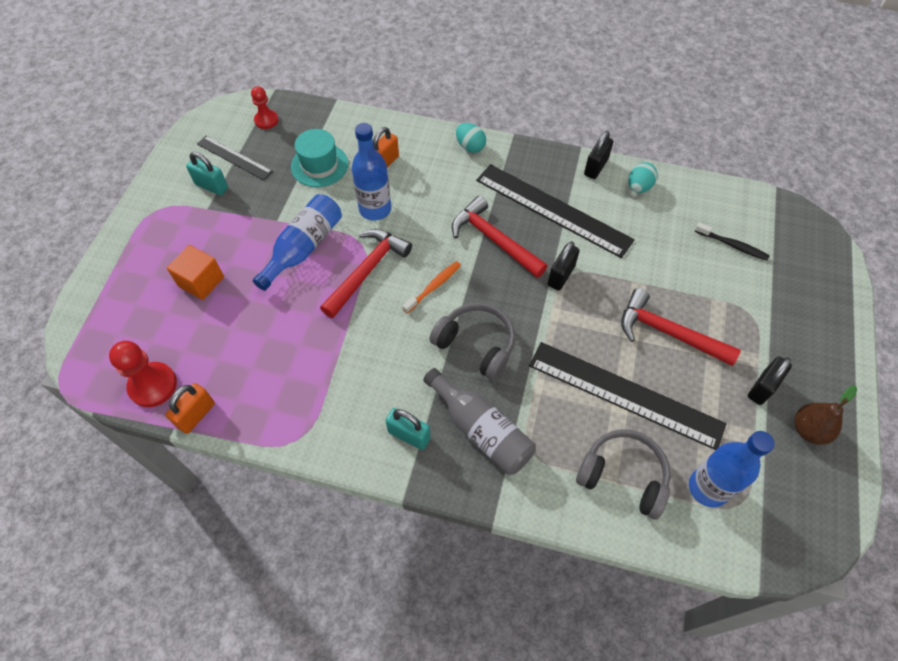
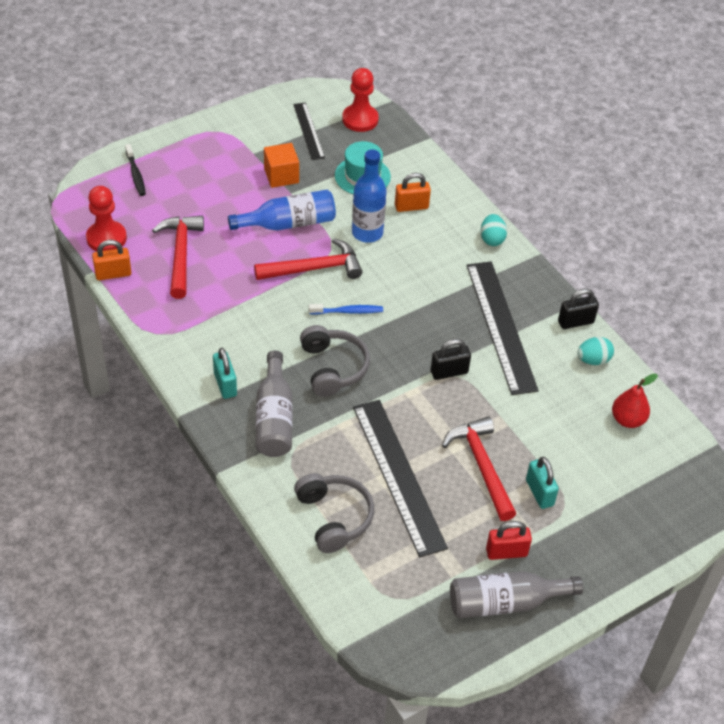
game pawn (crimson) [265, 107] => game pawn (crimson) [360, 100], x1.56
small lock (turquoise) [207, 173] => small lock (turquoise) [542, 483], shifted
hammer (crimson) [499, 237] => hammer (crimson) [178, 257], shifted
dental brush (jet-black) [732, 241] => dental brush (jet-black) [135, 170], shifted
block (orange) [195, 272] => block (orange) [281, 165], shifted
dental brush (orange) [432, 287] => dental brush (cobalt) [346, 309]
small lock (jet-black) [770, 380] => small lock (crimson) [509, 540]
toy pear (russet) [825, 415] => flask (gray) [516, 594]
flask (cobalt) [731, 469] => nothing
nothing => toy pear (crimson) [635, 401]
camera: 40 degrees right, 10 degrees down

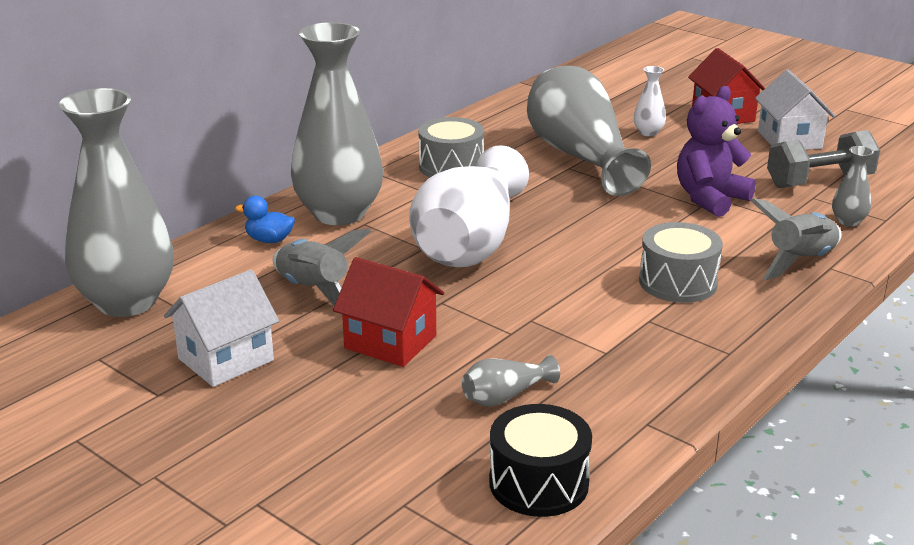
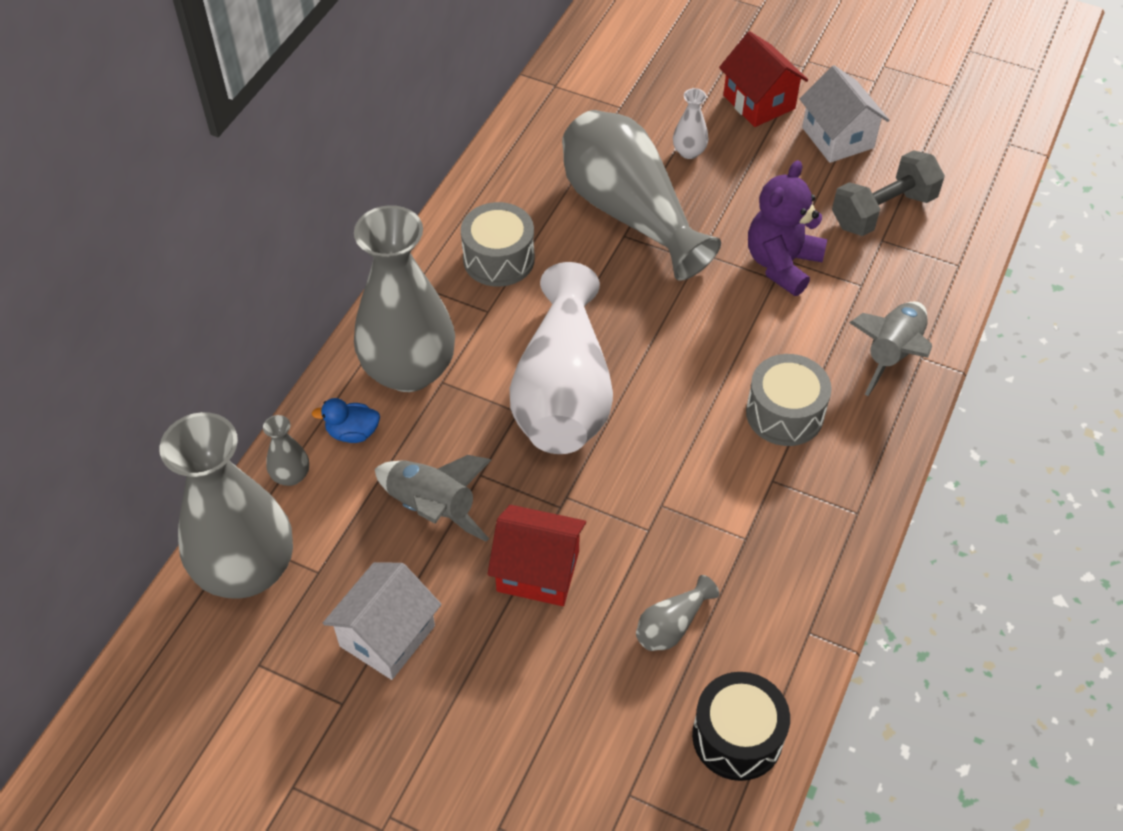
tall vase (gray) [853, 186] => tall vase (gray) [286, 450], shifted
camera: 15 degrees left, 25 degrees up

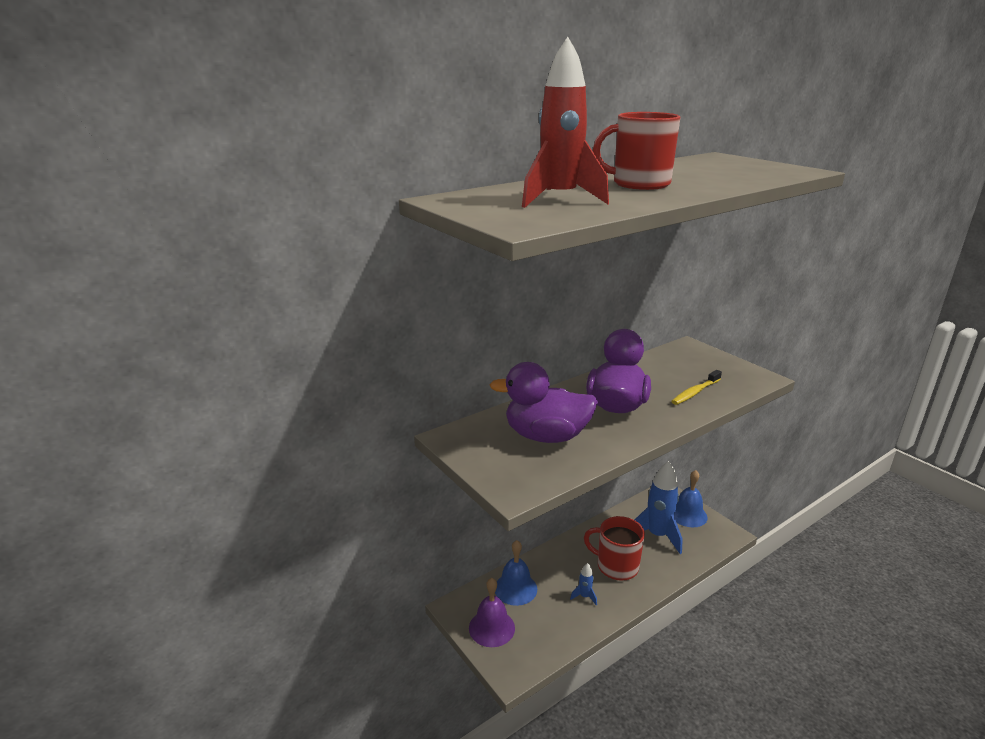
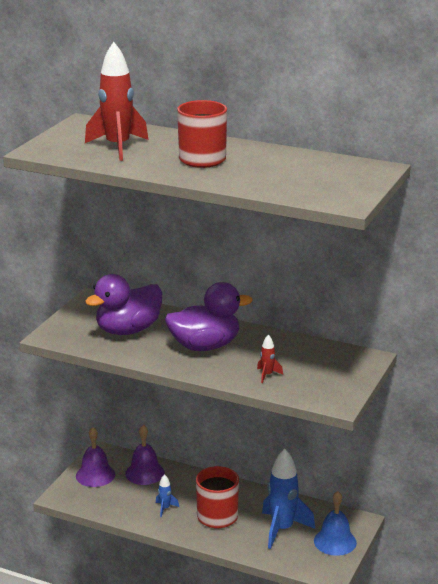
duck (purple) [544, 402] => duck (purple) [123, 304], 105 degrees counterclockwise
dental brush (bright yellow) [696, 387] => spaceship (crimson) [270, 359]
school bell (cobalt) [516, 573] => school bell (purple) [145, 455]
camera: 60 degrees right, 0 degrees up

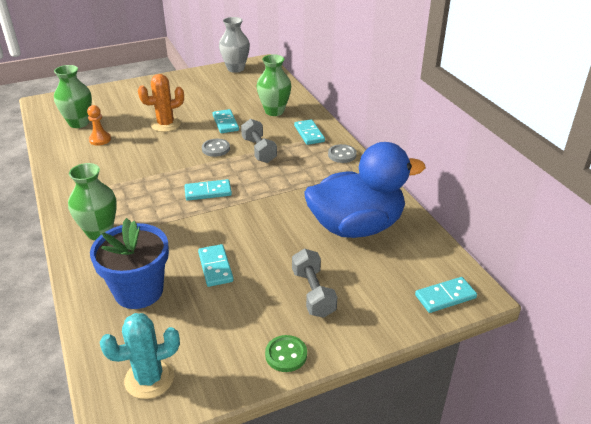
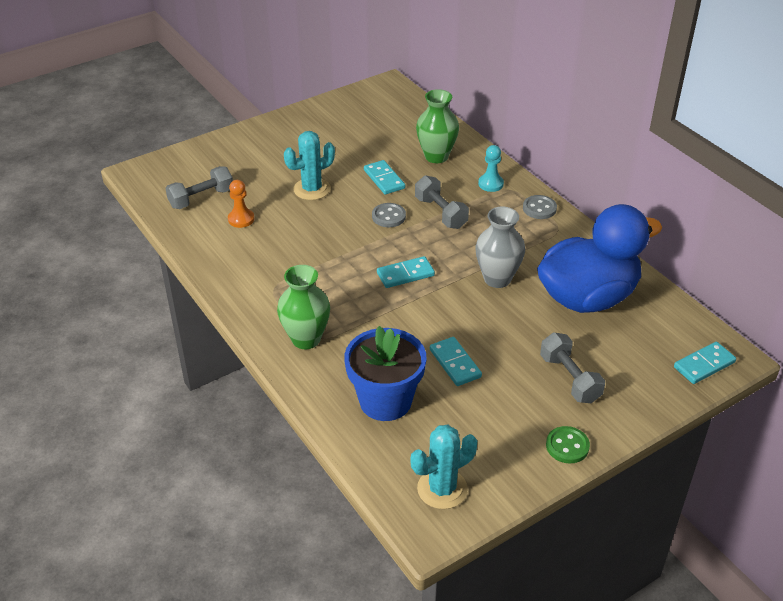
tall vase (gray) [234, 45] => tall vase (gray) [500, 247], shifted
tall vase (leaf-green) [73, 96] => dumbbell (gray) [199, 187]
prickly plant (orange) [161, 103] => prickly plant (turquoise) [309, 165]
domino piece (turquoise) [309, 132] => game pawn (turquoise) [491, 168]
camera: 10 degrees left, 5 degrees up

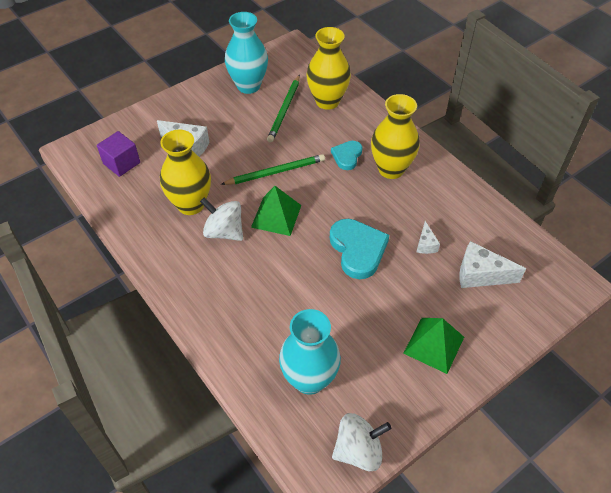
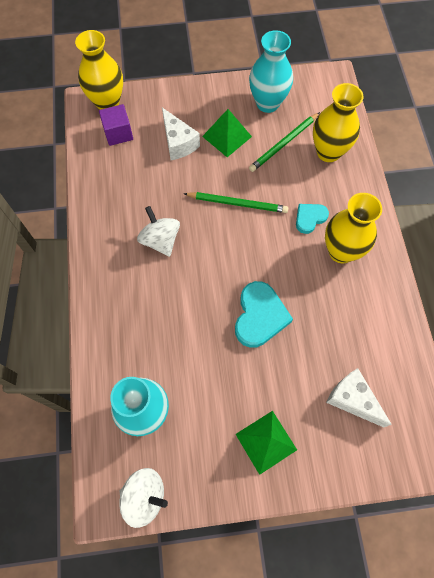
tall vase (bright yellow) [185, 172] => tall vase (bright yellow) [99, 70], shifted
pyramid (leaf-green) [276, 211] => pyramid (leaf-green) [227, 133], shifted
piece of cheese (snow-white) [428, 237] => nothing
camera: 30 degrees right, 15 degrees up

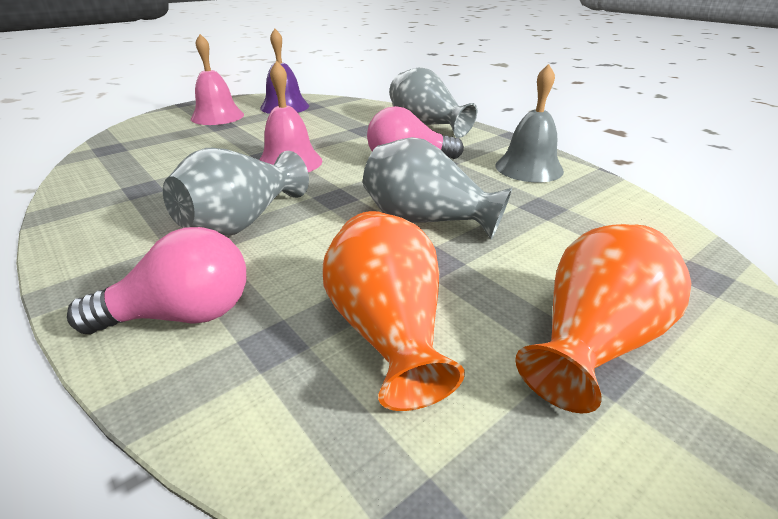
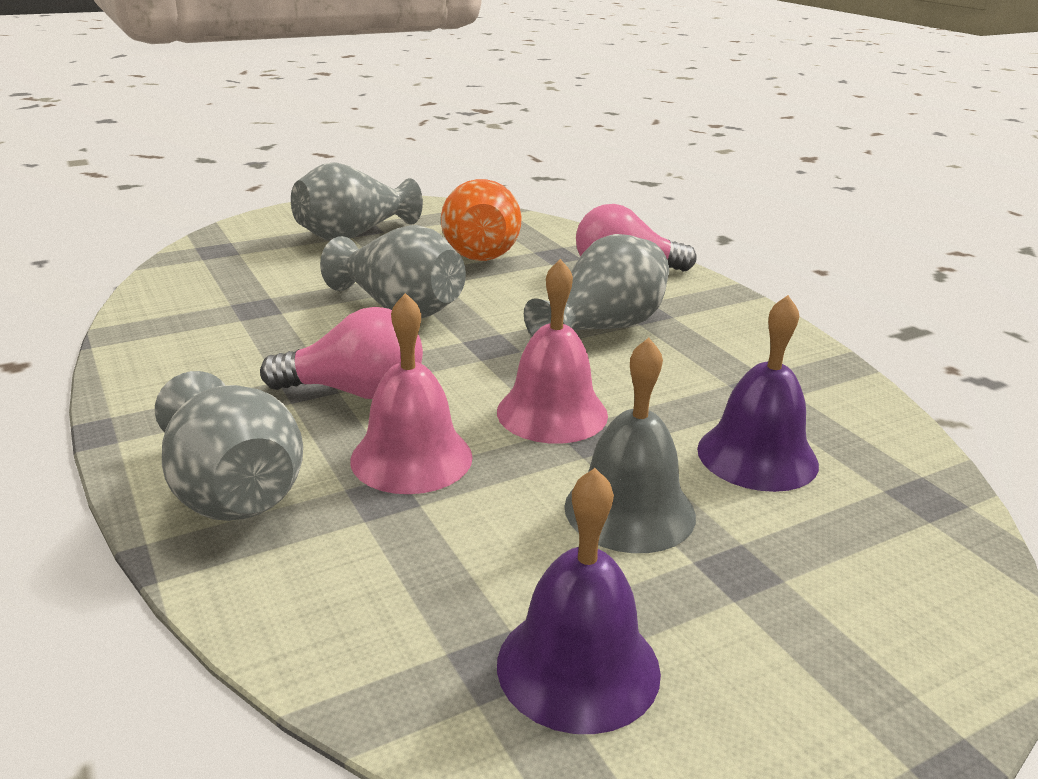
school bell (rose-pink) [217, 79] => school bell (rose-pink) [411, 393], shifted
school bell (gray) [529, 123] => school bell (gray) [630, 445], shifted
tall vase (orange) [603, 319] => tall vase (gray) [357, 202]
nothing => school bell (purple) [758, 393]
camera: 170 degrees left, 5 degrees down

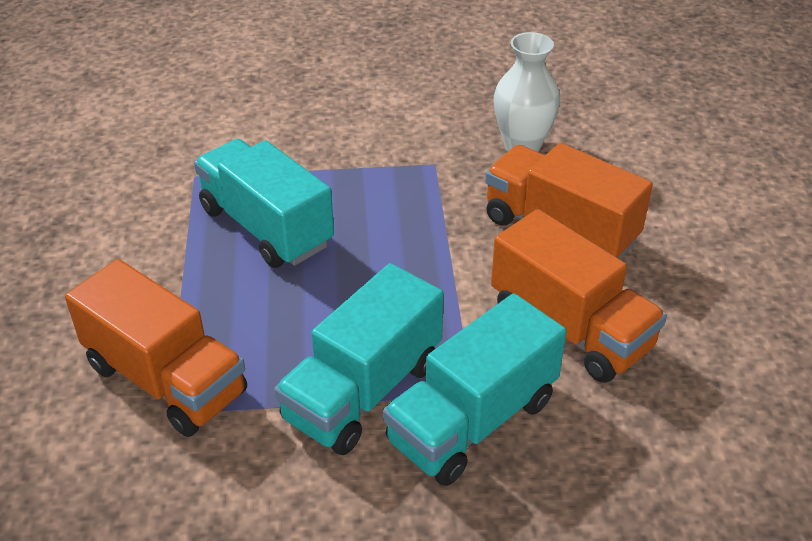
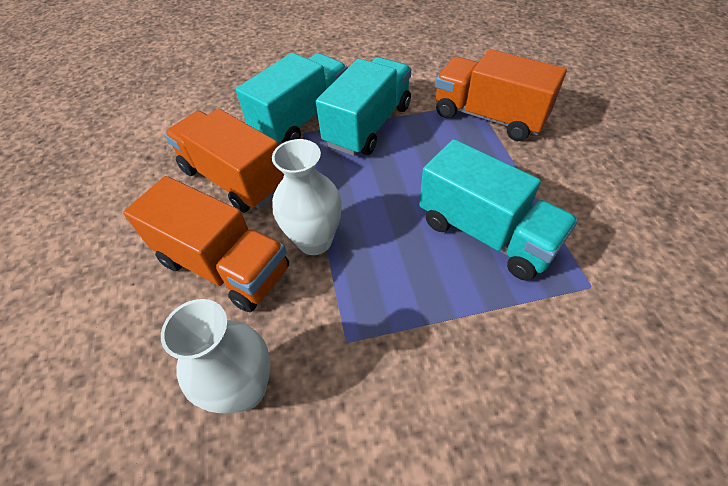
nothing => tall vase (snow-white) [307, 197]
camera: 175 degrees right, 10 degrees up

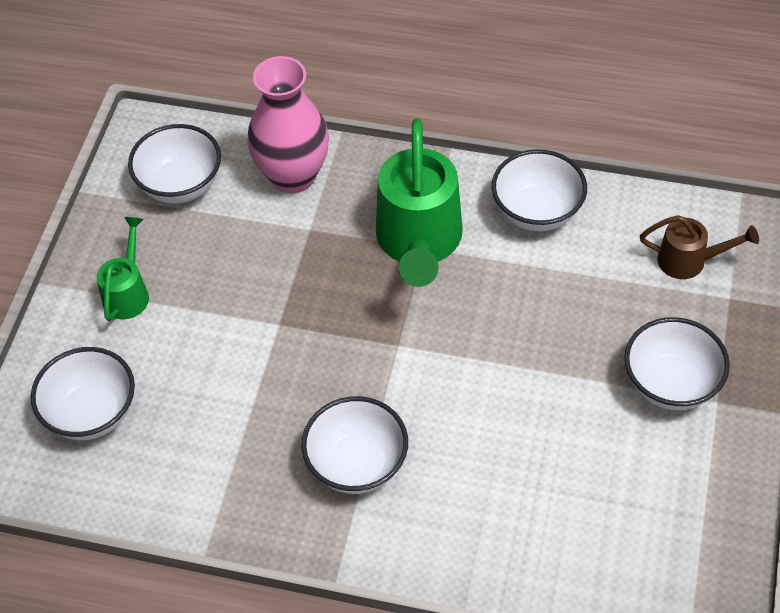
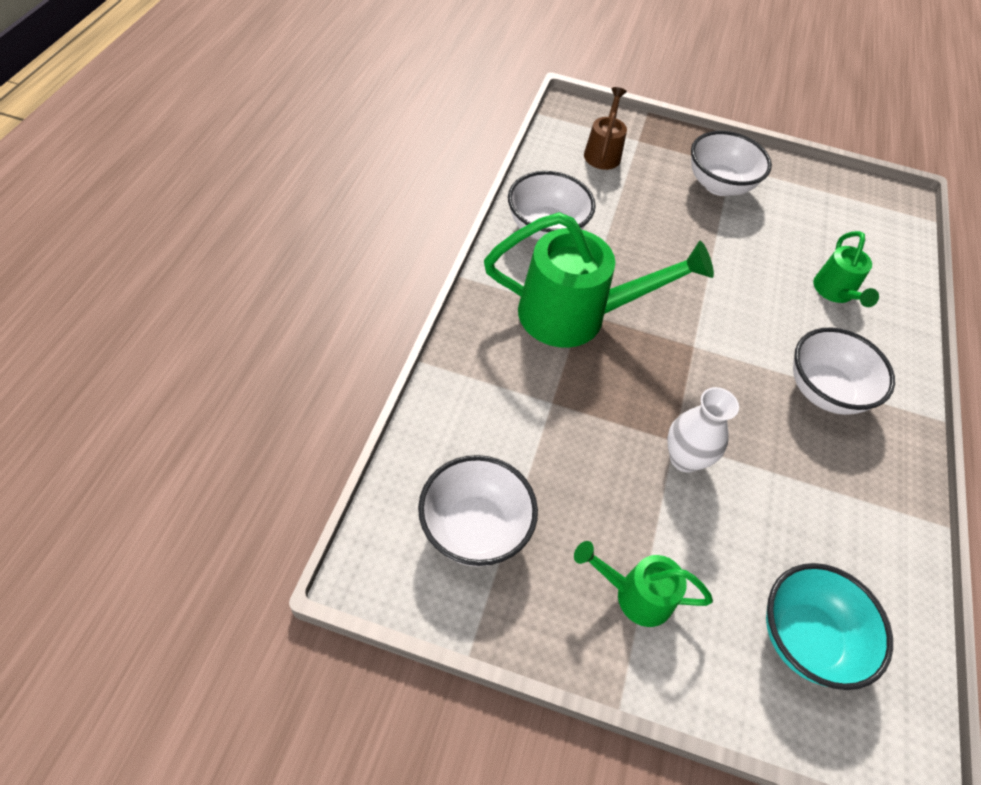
tall vase (rose-pink) [288, 124] => nothing
deep dish (snow-white) [83, 393] => deep dish (turquoise) [829, 626]
nothing => watering can (leaf-green) [846, 269]
nothing => tall vase (snow-white) [703, 430]
camera: 95 degrees left, 0 degrees up

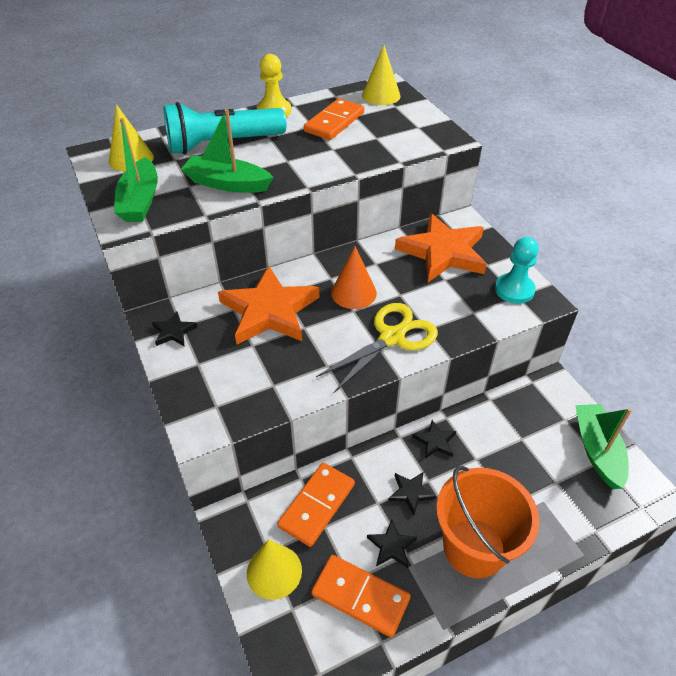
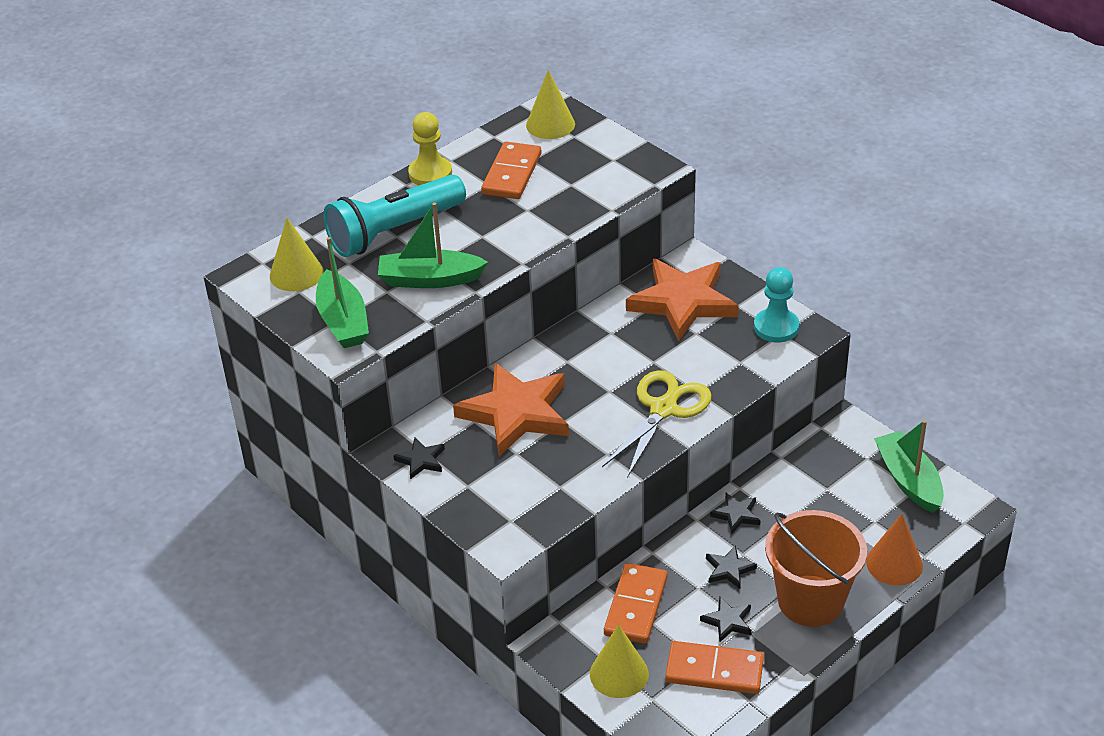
cone (orange) [354, 277] => cone (orange) [894, 550], shifted
camera: 15 degrees left, 5 degrees down

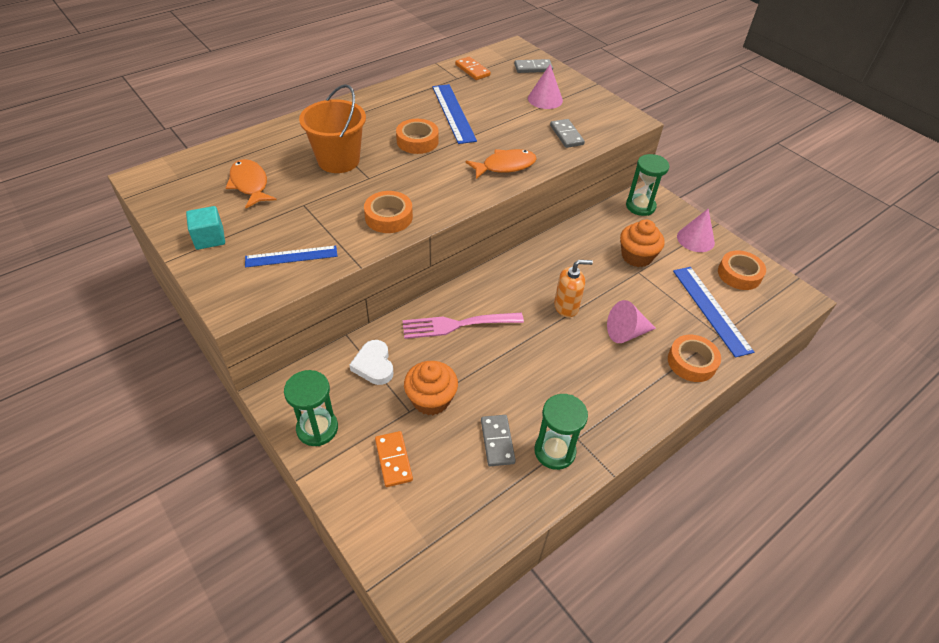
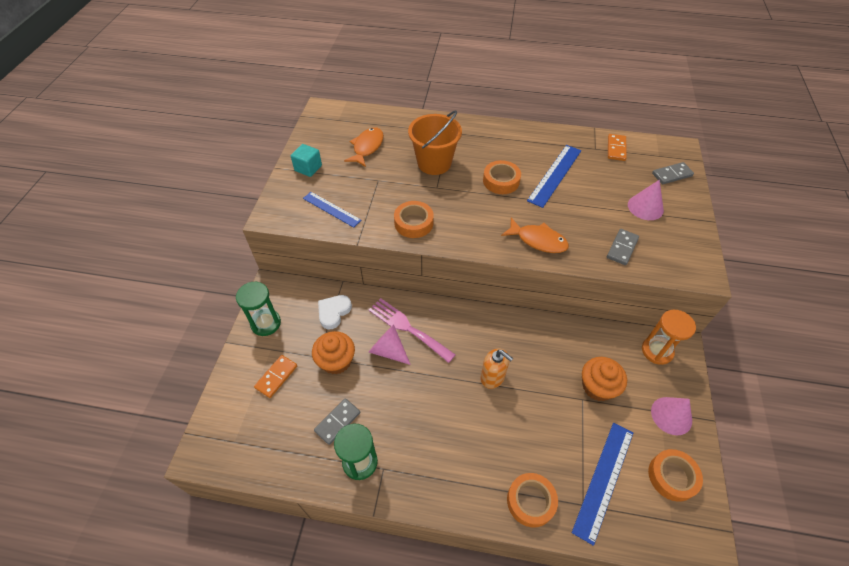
domino piece (gray) [533, 66] => domino piece (gray) [673, 173], 60 degrees counterclockwise
hourglass (leaf-green) [647, 185] => hourglass (orange) [669, 337]
cone (rose-pink) [631, 321] => cone (rose-pink) [390, 344], shifted
camera: 50 degrees right, 5 degrees up

